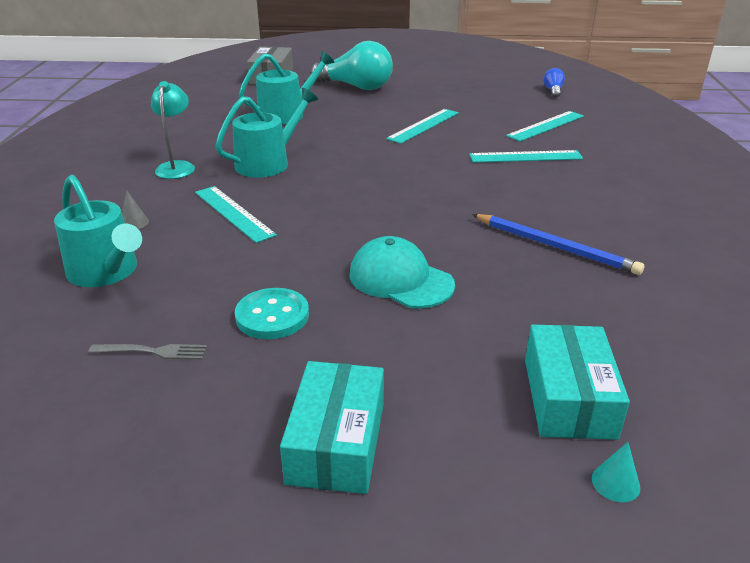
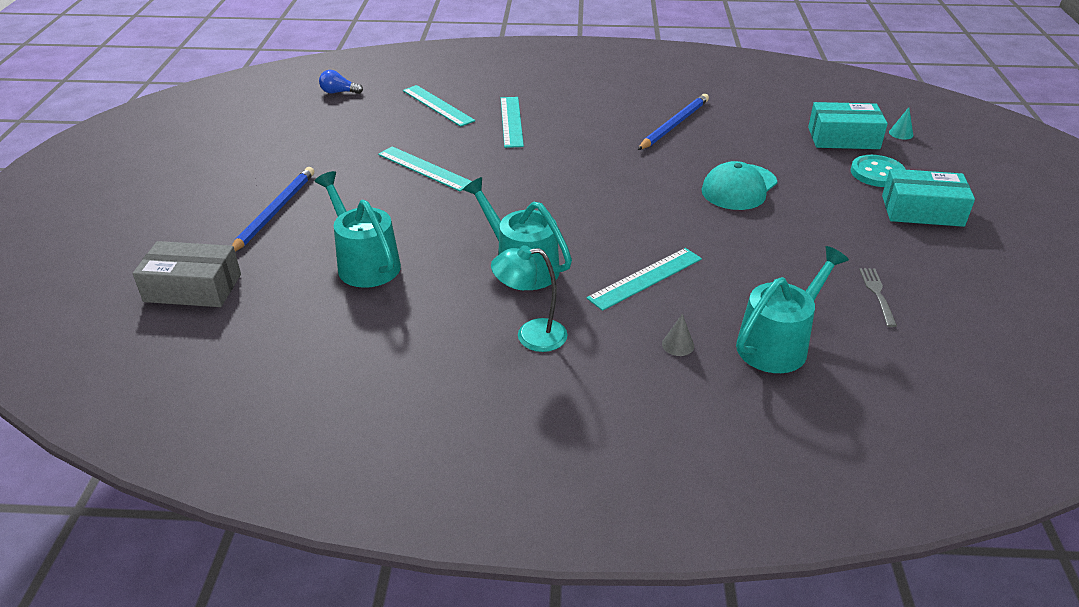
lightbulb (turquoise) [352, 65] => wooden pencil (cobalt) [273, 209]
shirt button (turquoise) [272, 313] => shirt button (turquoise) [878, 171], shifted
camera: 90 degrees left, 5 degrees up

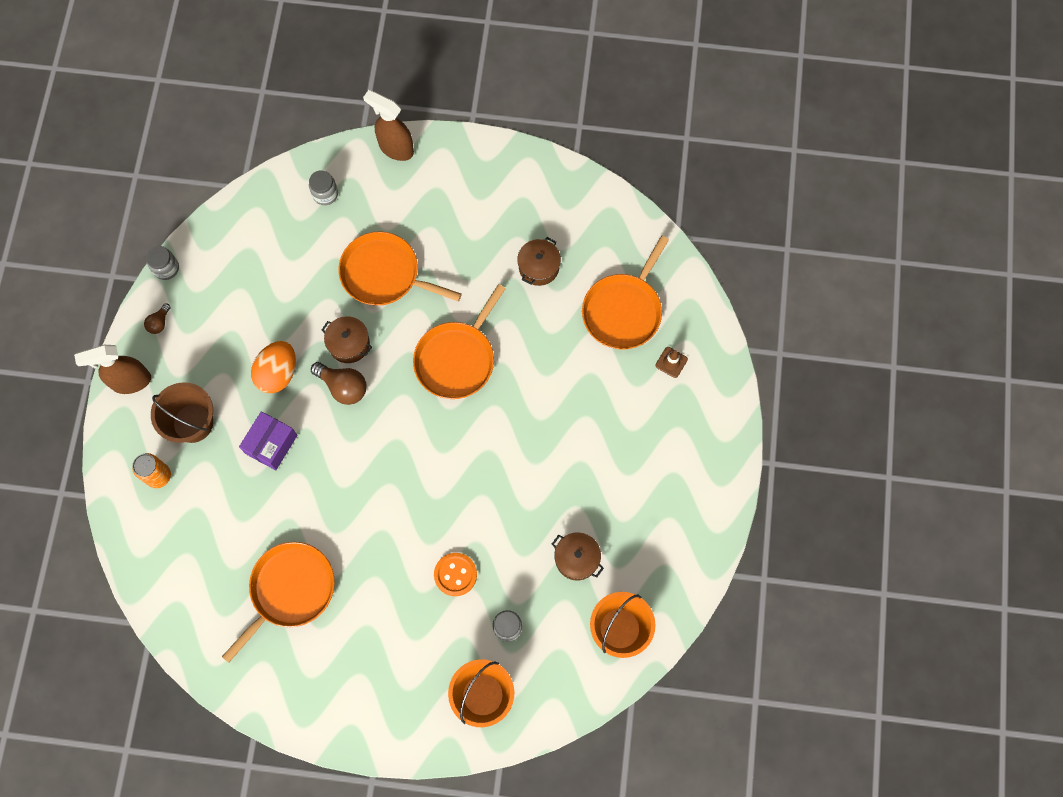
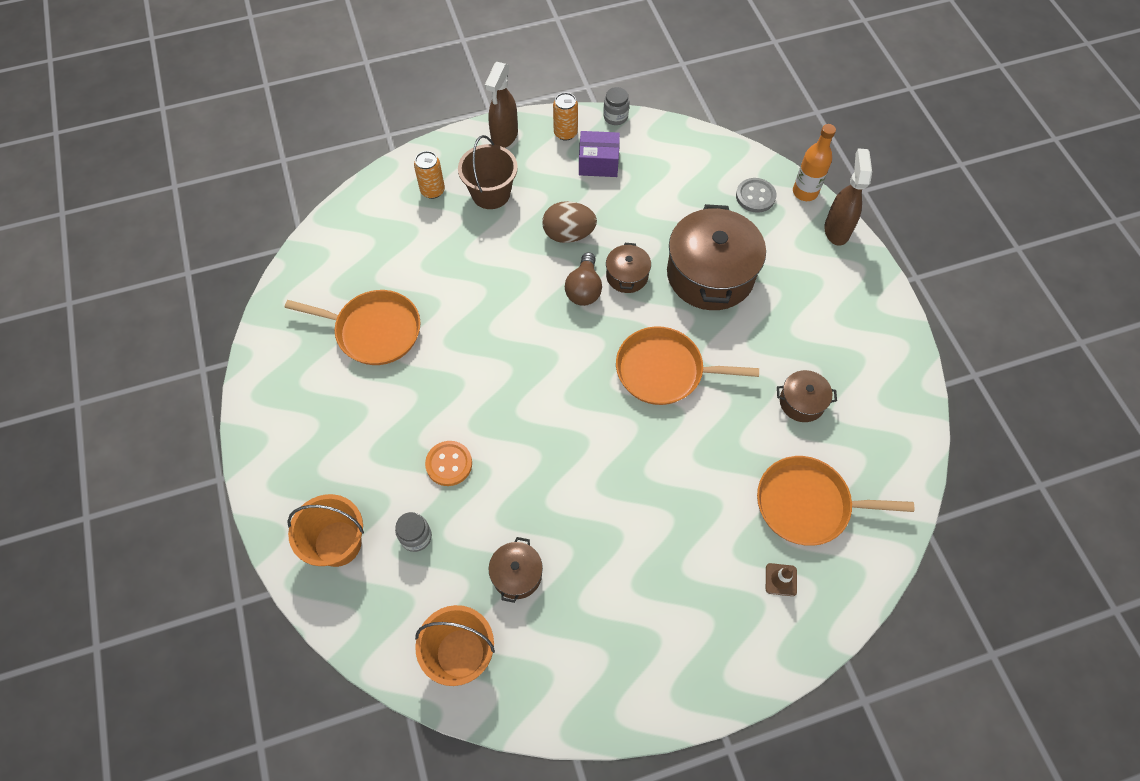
jar (gray) [323, 187] => shirt button (gray) [756, 195]
frying pan (orange) [400, 268] => pot (russet) [716, 257]
lightbulb (russet) [157, 319] => soda can (orange) [565, 117]
egg shape (orange) [273, 367] => egg shape (russet) [569, 222]
spray bottle (russet) [112, 369] => spray bottle (russet) [501, 105], 120 degrees counterclockwise
package (purple) [268, 440] => package (purple) [599, 154], shifted
nothing => flask (orange) [814, 162]
camera: 65 degrees right, 10 degrees down

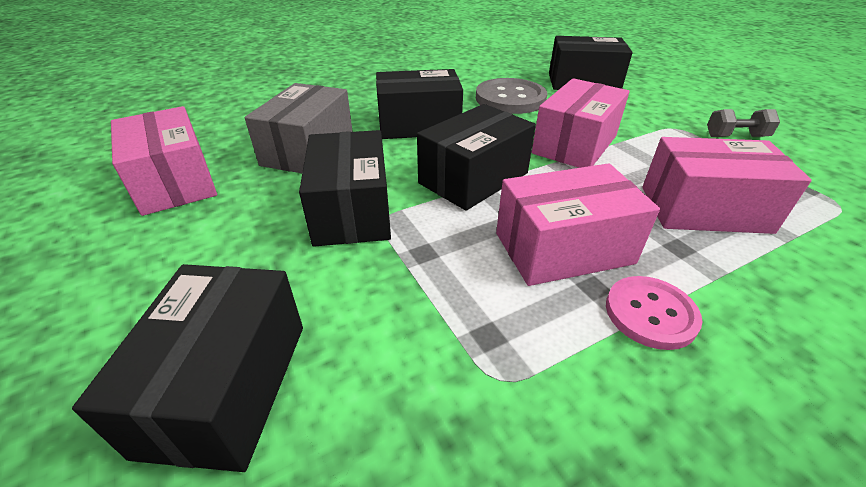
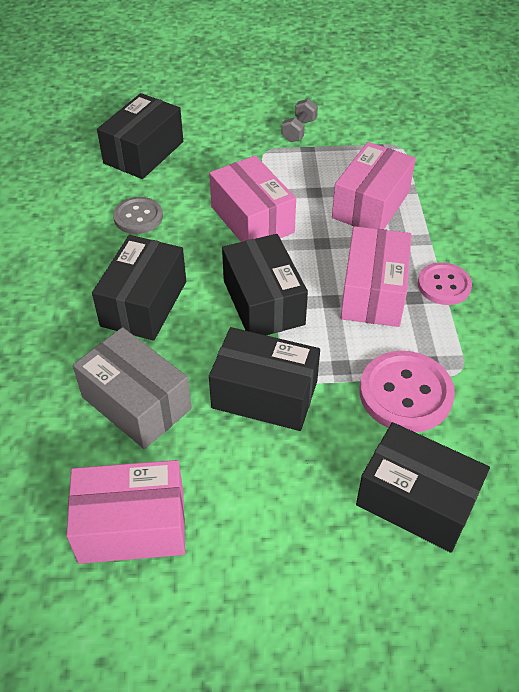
shirt button (gray) [511, 96] => shirt button (gray) [138, 215], x0.64
nothing => shirt button (rose-pink) [407, 391]
camera: 65 degrees left, 10 degrees up

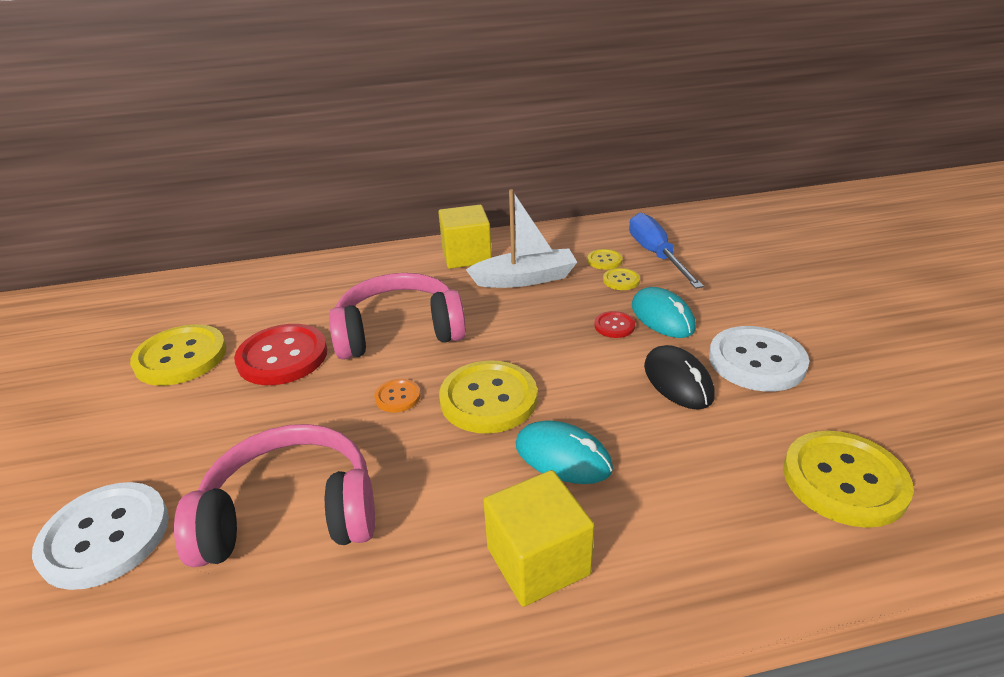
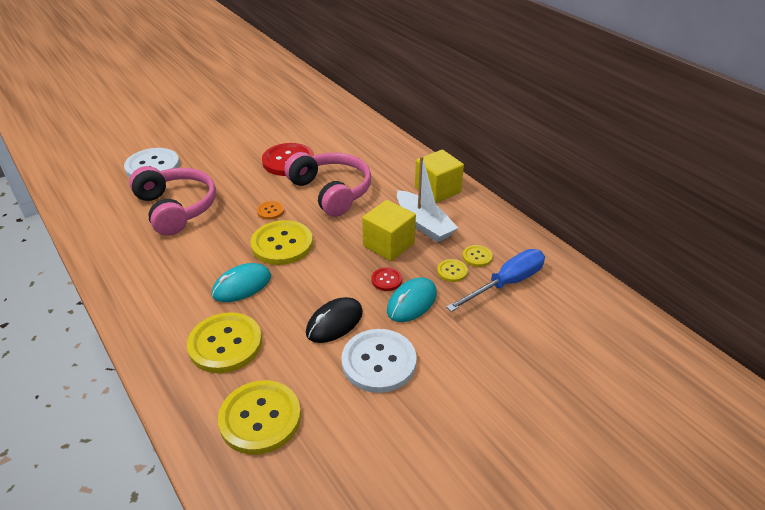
shirt button (bright yellow) [178, 355] => shirt button (bright yellow) [224, 342], shifted
mouse (turquoise) [564, 452] => mouse (turquoise) [241, 282], 45 degrees clockwise
block (bright yellow) [539, 538] => block (bright yellow) [389, 230], shifted
camera: 65 degrees right, 5 degrees up

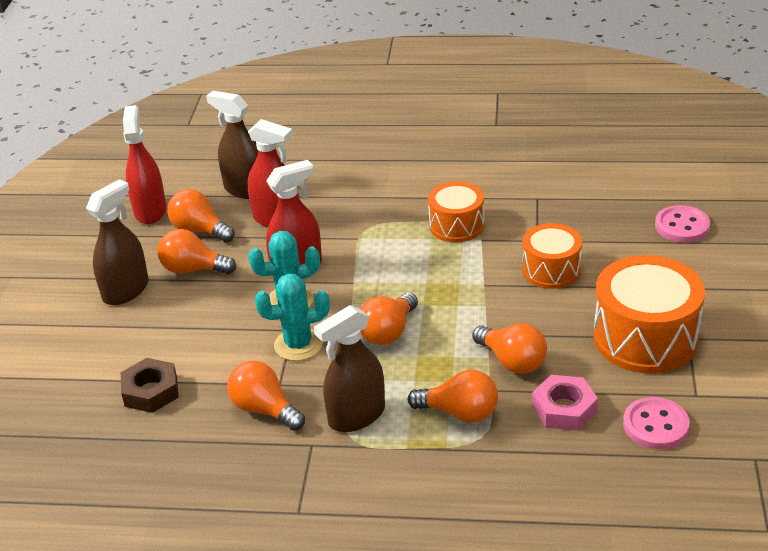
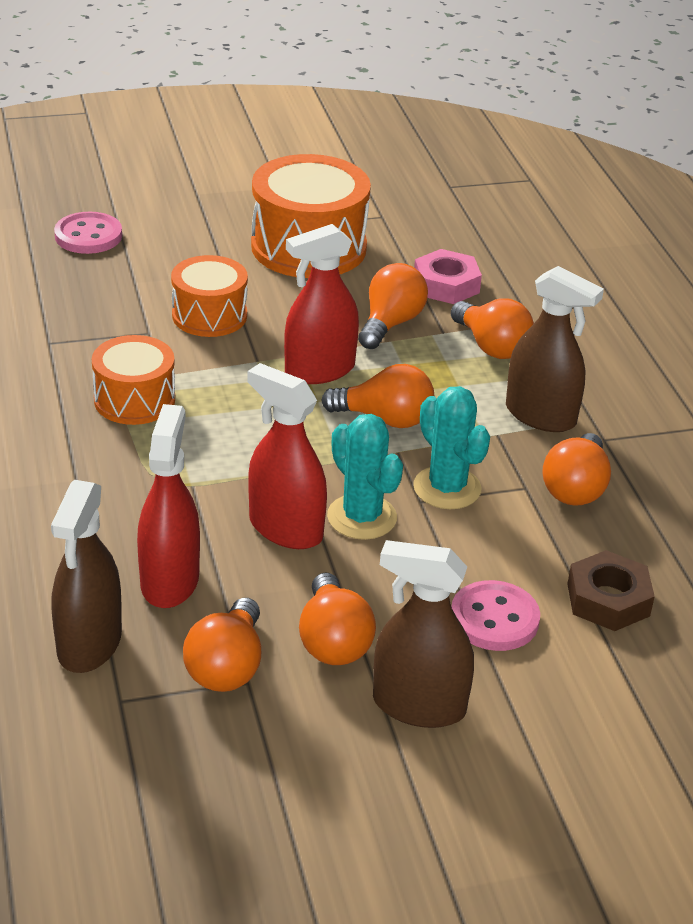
spray bottle (crimson) [144, 164] => spray bottle (crimson) [321, 304], shifted
lightbulb (orange) [453, 396] => lightbulb (orange) [492, 328], 150 degrees clockwise
shirt button (rose-pink) [656, 423] => shirt button (rose-pink) [495, 615], shifted
camera: 115 degrees left, 0 degrees up

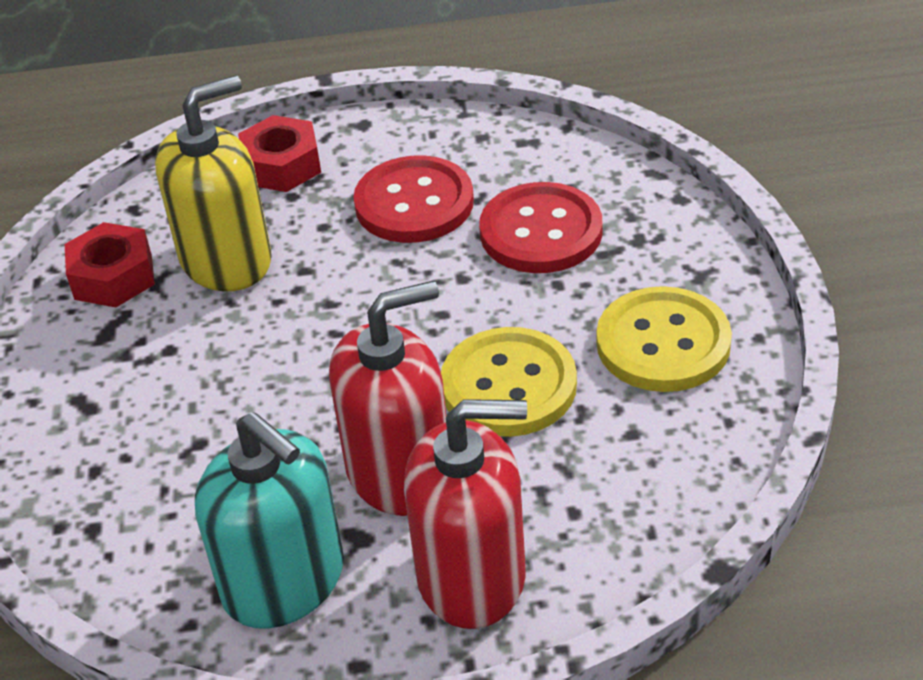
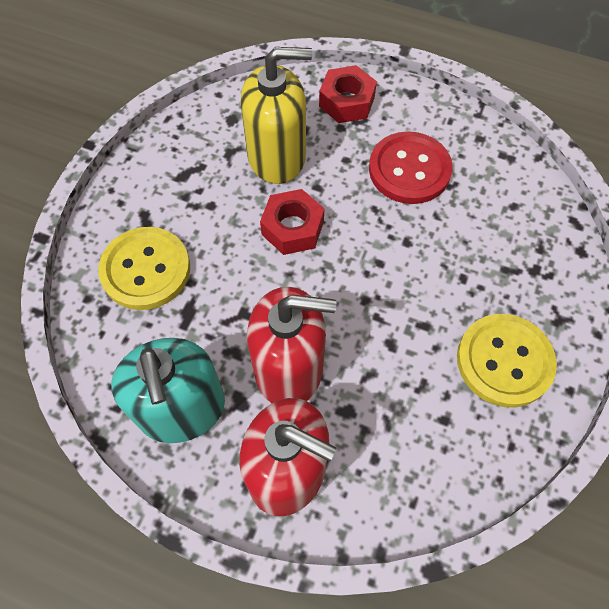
shirt button (crimson) [540, 227] => nothing
nut (crimson) [110, 264] => nut (crimson) [292, 222], shifted
shirt button (bright yellow) [509, 382] => shirt button (bright yellow) [144, 268], shifted
camera: 25 degrees right, 20 degrees up

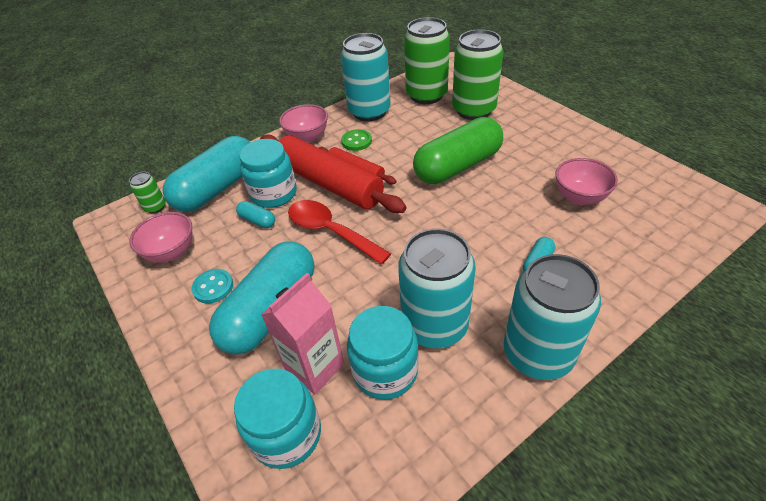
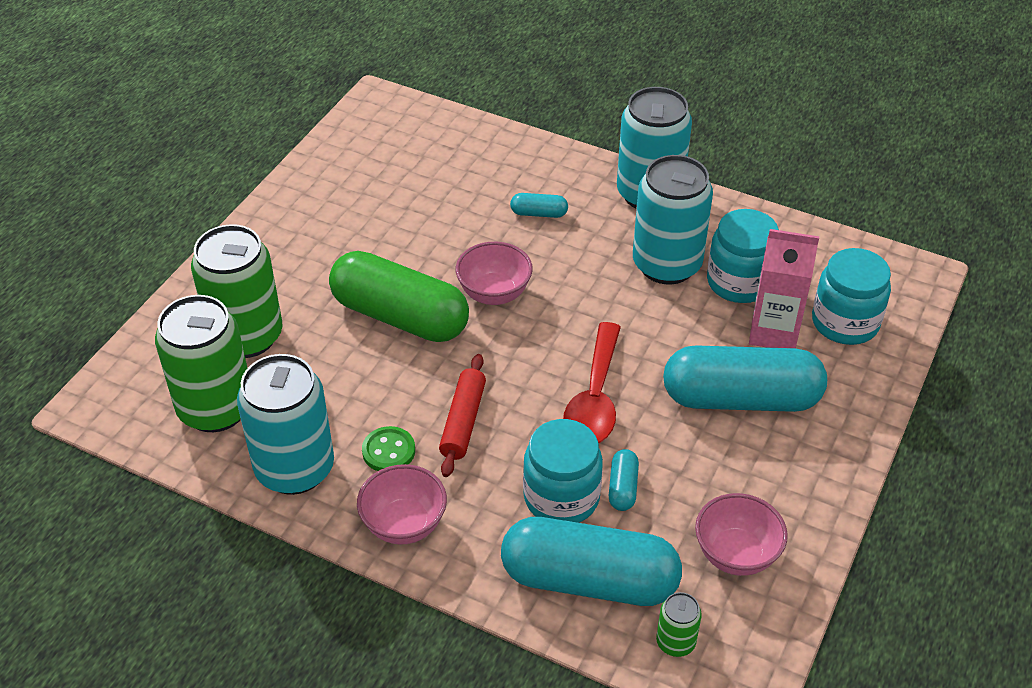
pastry roller (crimson) [333, 173] => nothing
deep dish (rose-pink) [587, 181] => deep dish (rose-pink) [494, 273], shifted
shirt button (turquoise) [212, 286] => nothing
camera: 120 degrees left, 0 degrees up

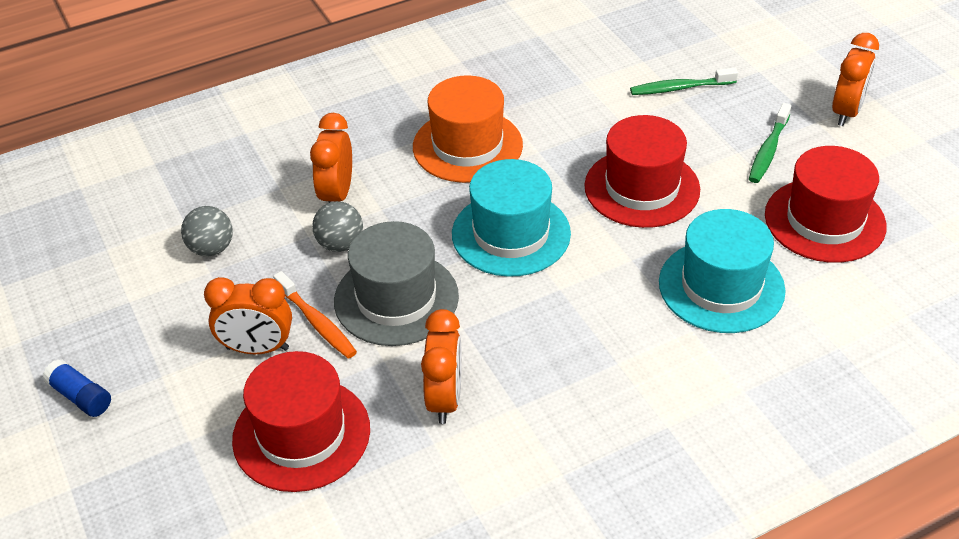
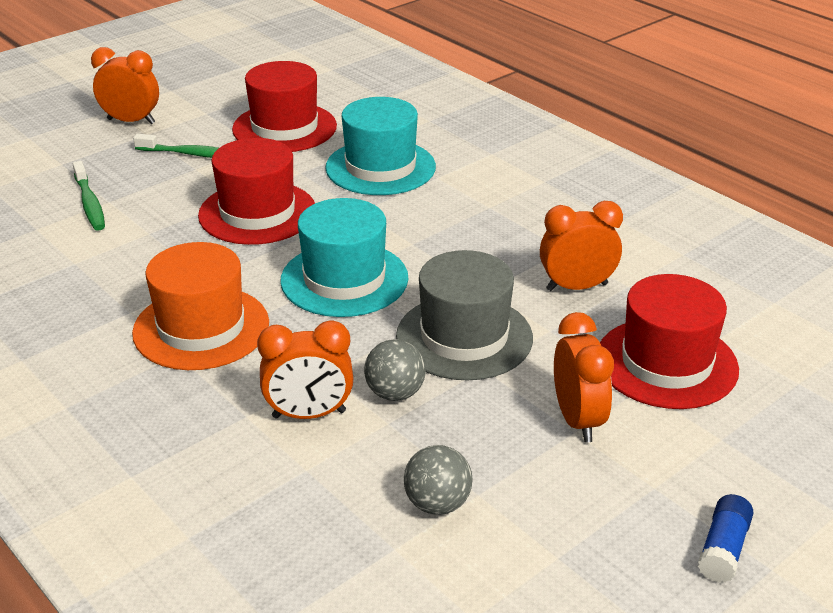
dental brush (orange) [315, 314] => nothing
camera: 105 degrees left, 10 degrees down

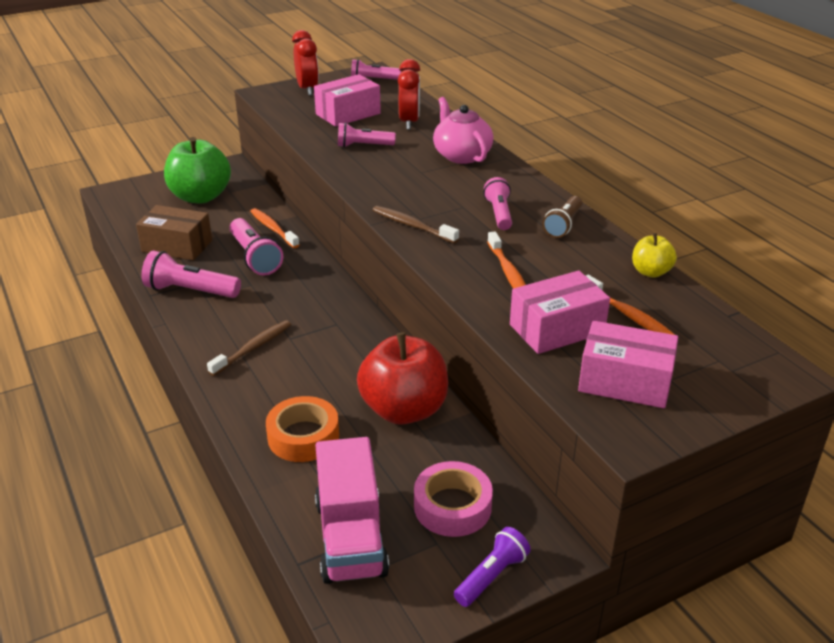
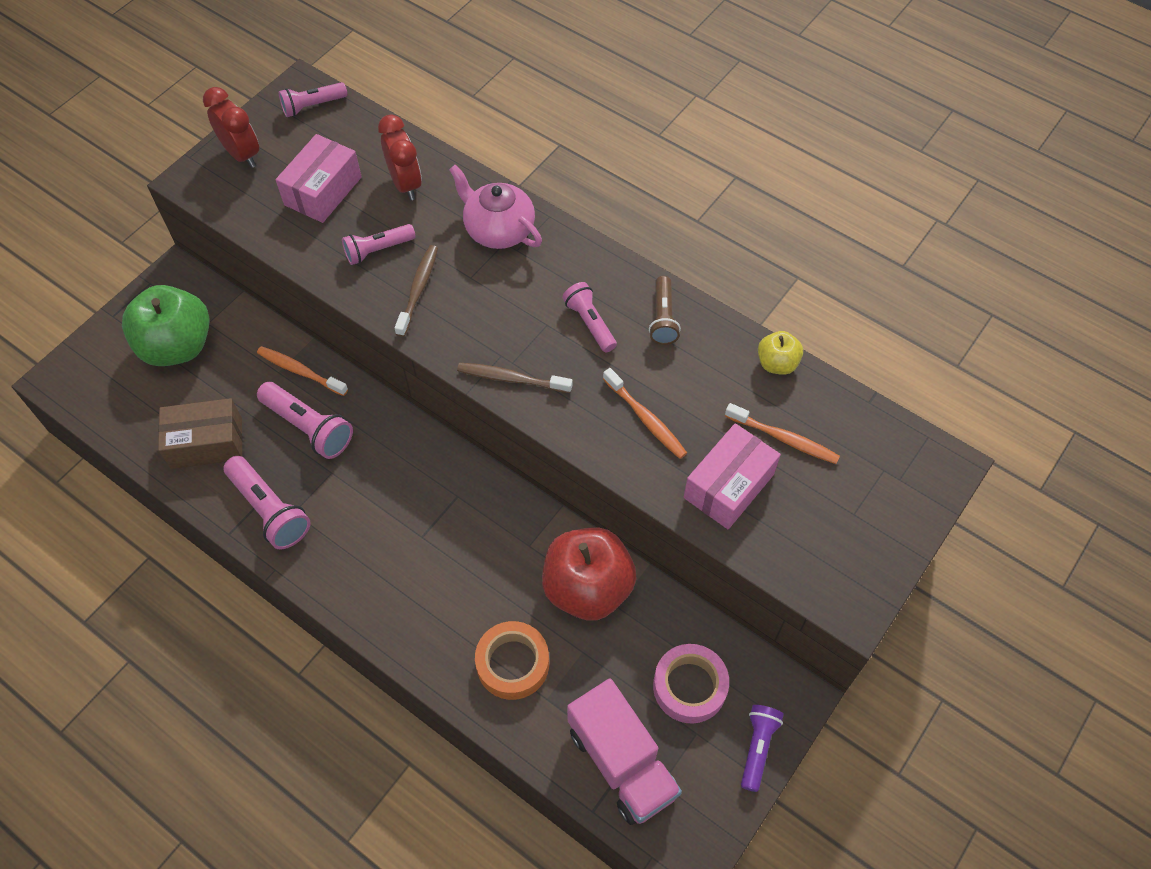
torch (rose-pink) [191, 274] => torch (rose-pink) [267, 503], 120 degrees counterclockwise
dental brush (russet) [249, 348] => dental brush (russet) [416, 291], shifted
package (rose-pink) [628, 364] => nothing
camera: 25 degrees left, 25 degrees up

